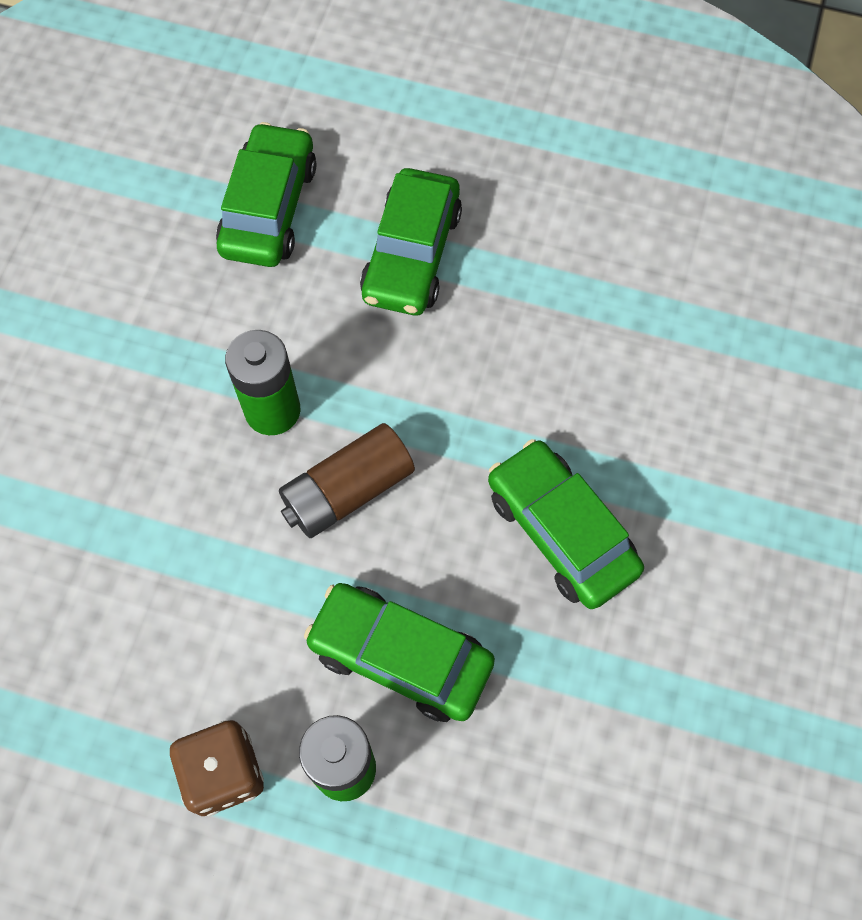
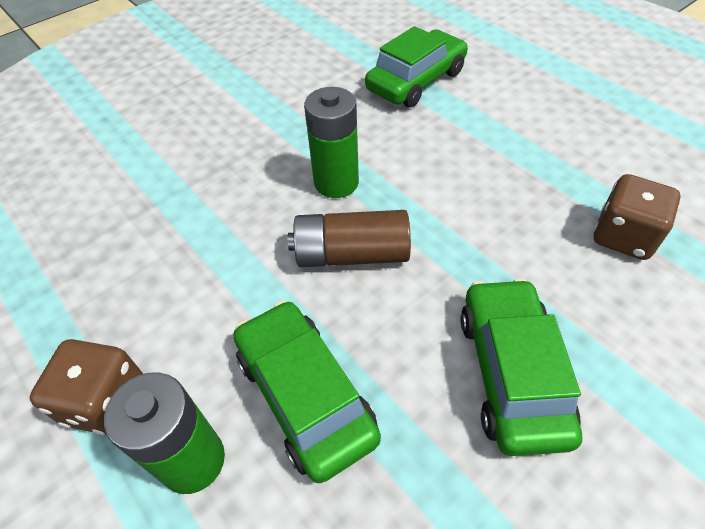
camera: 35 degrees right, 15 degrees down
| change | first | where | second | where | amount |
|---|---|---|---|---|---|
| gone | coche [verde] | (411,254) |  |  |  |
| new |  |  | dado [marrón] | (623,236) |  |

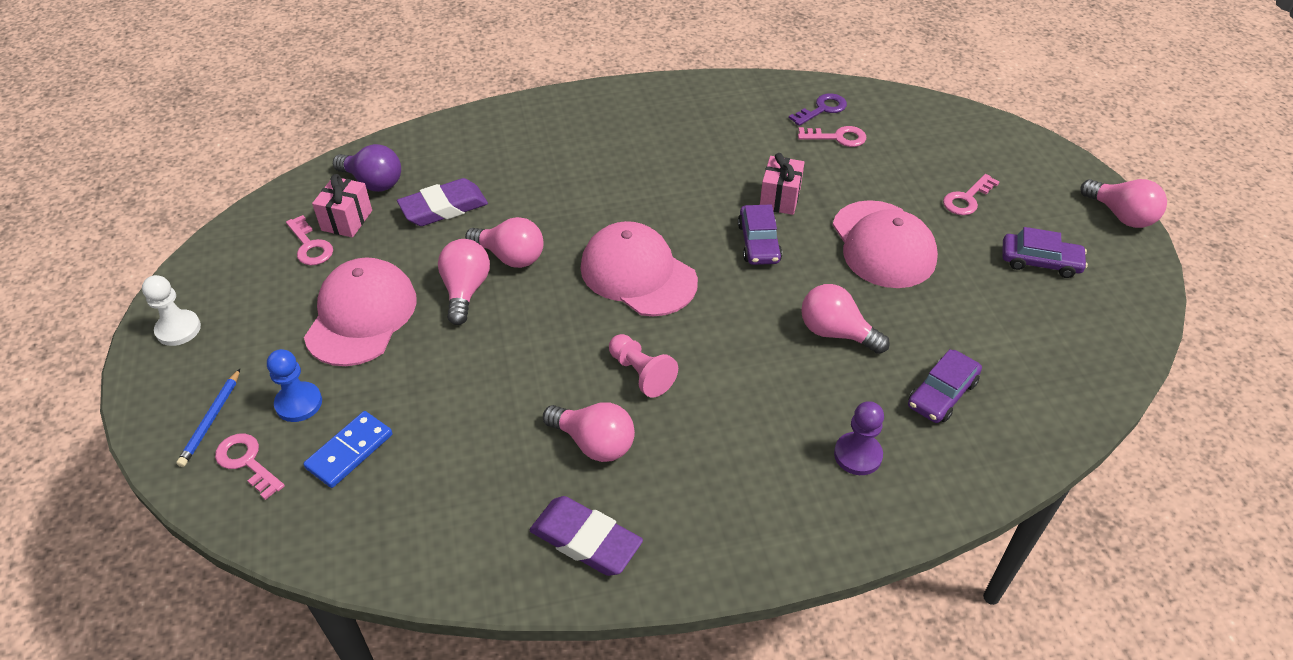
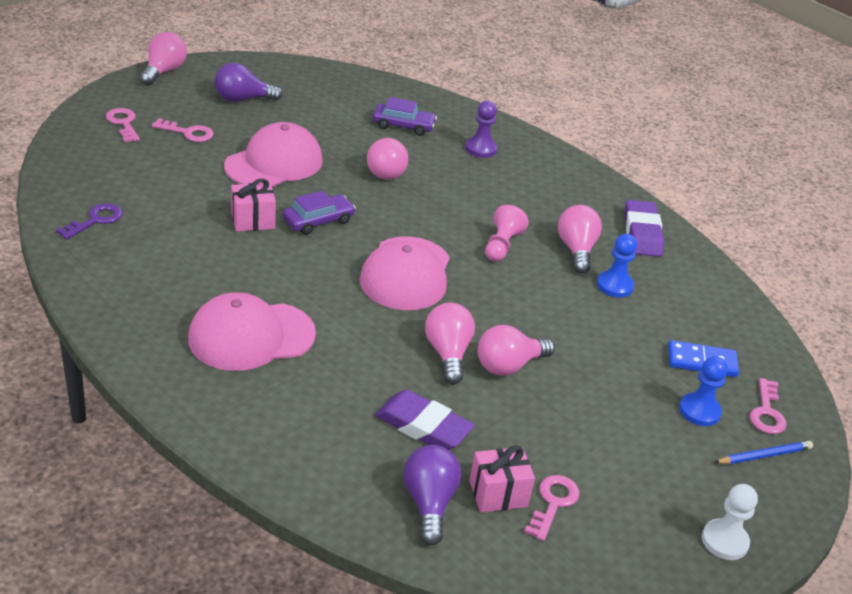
camera: 125 degrees left, 10 degrees down
| change | first | where | second | where | amount |
|---|---|---|---|---|---|
| shifted | gorra [rosa] | (361,315) |  | (251,336) |  |
| rotated | llave [morado] | (822,109) |  | (95,220) | 105 degrees clockwise |
| shifted | llave [rosa] | (837,137) |  | (123,123) |  |
| swapped | coche [morado] | (1040,262) | bombilla [morado] | (242,99) |  |
| new |  |  | peón [azul] | (614,285) |  |

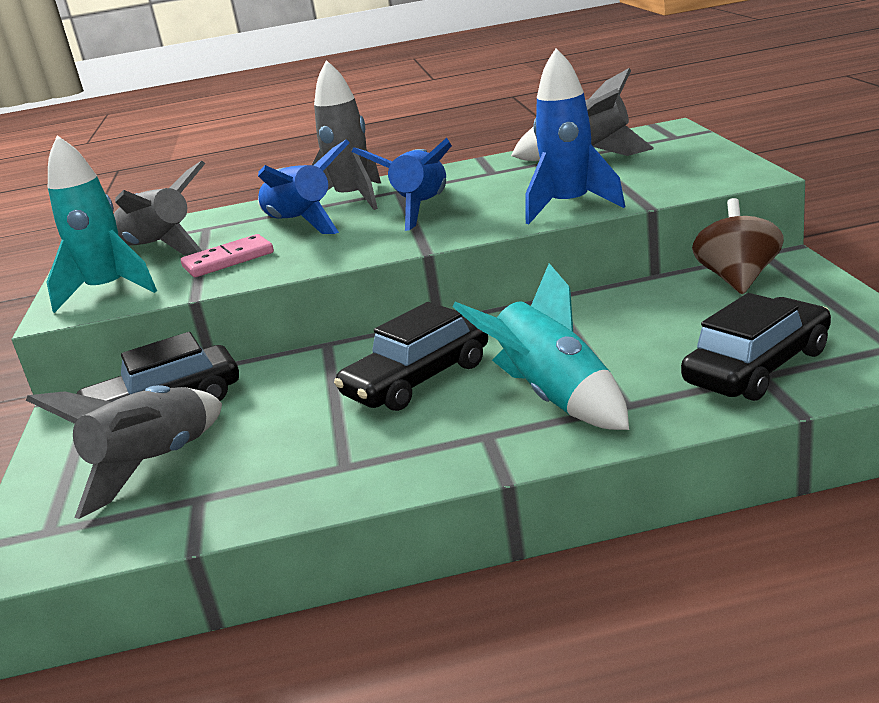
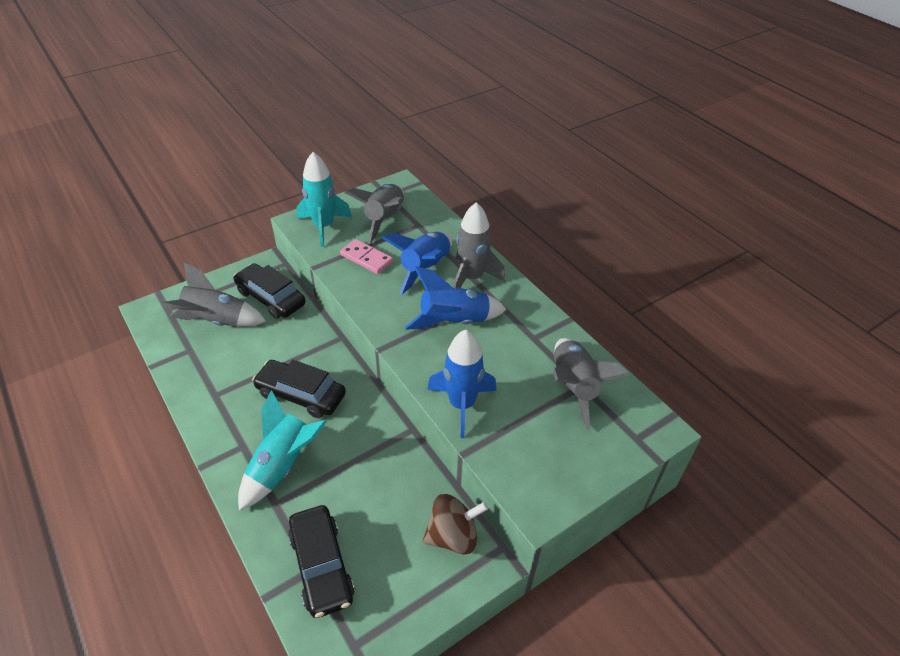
camera: 60 degrees right, 20 degrees up
| change | first | where | second | where | amount |
|---|---|---|---|---|---|
| rotated | coche [negro] | (757,367) |  | (321,566) | 45 degrees clockwise |

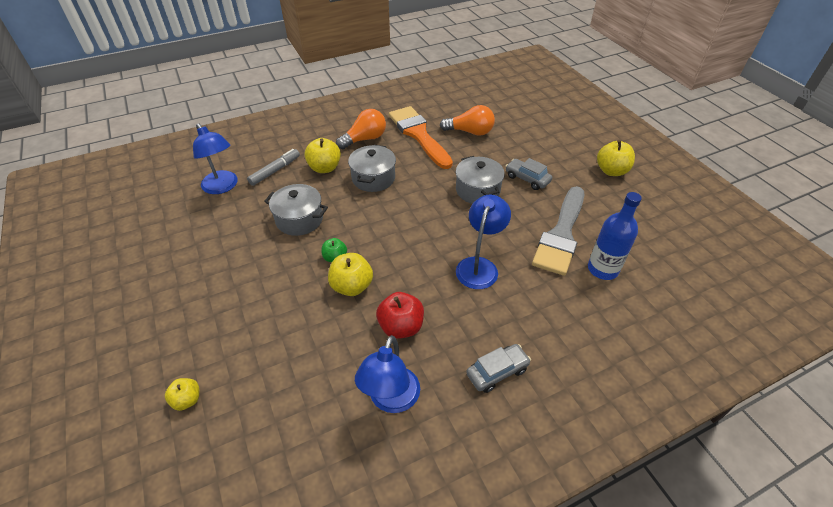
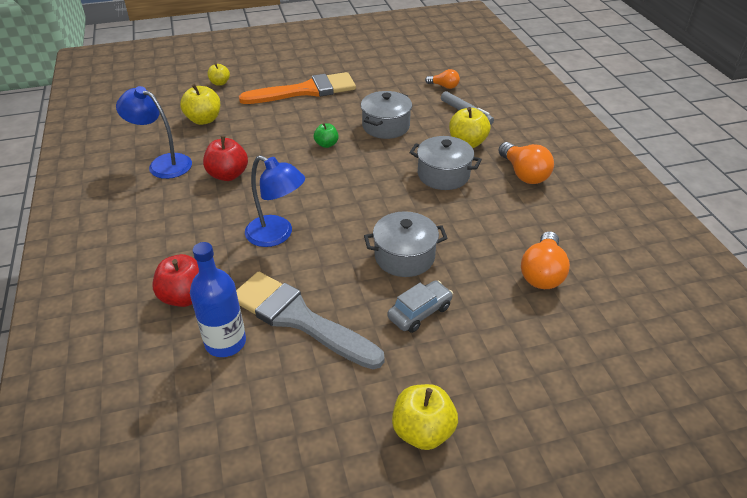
camera: 100 degrees right, 5 degrees down
| change | first | where | second | where | amount |
|---|---|---|---|---|---|
| swapped | lámpara [azul] | (222,187) | bombilla [naranja] | (444,86) |  |
| shifted | manzana [amarillo] | (352,286) |  | (204,120) |  |
| shifted | pincel [naranja] | (418,134) |  | (306,91) |  |
| gone | coche [gris] | (497,372) |  |  |  |
| new |  |  | manzana [rojo] | (185,296) |  |

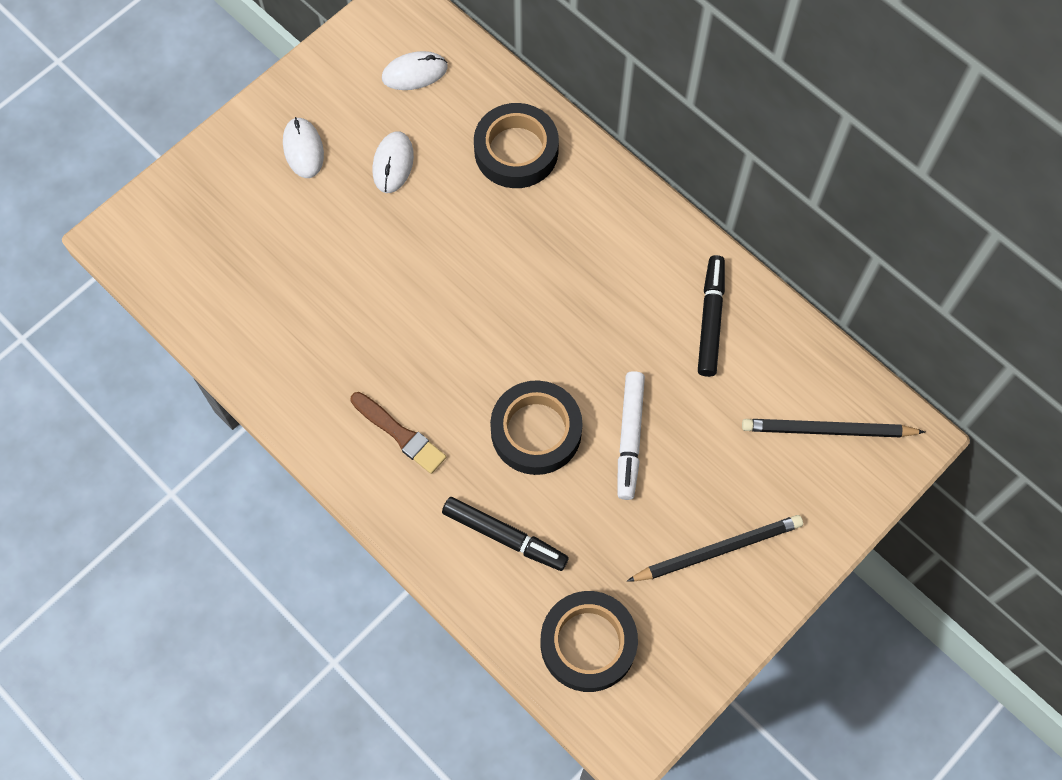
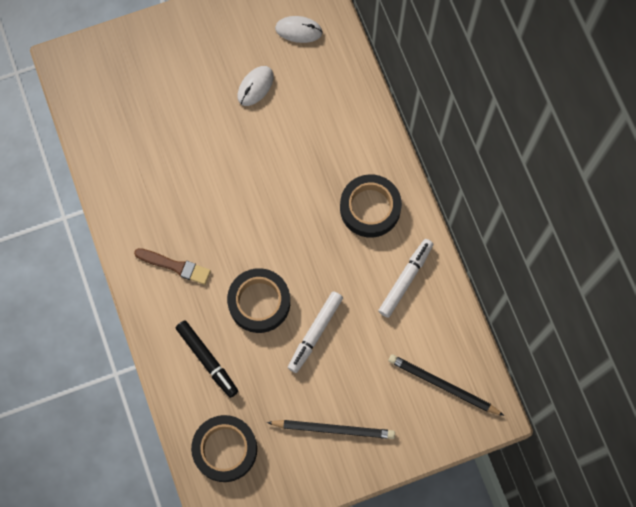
camera: 25 degrees right, 5 degrees up
| change | first | where | second | where | amount |
|---|---|---|---|---|---|
| gone | ratón [blanco] | (303,149) |  |  |  |
| rotated | pincel [marrón] | (400,434) |  | (175,266) | 45 degrees counterclockwise |
| shifted | cinta adhesiva [negro] | (516,151) |  | (370,208) |  |
| repainted | rotulador [negro] | (710,319) | rotulador [blanco] | (405,279) |  |

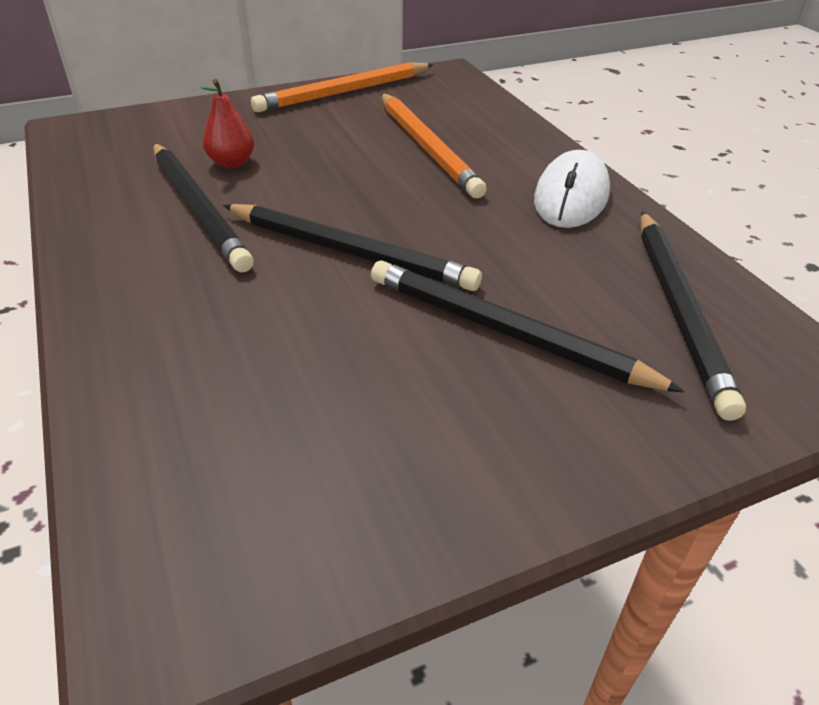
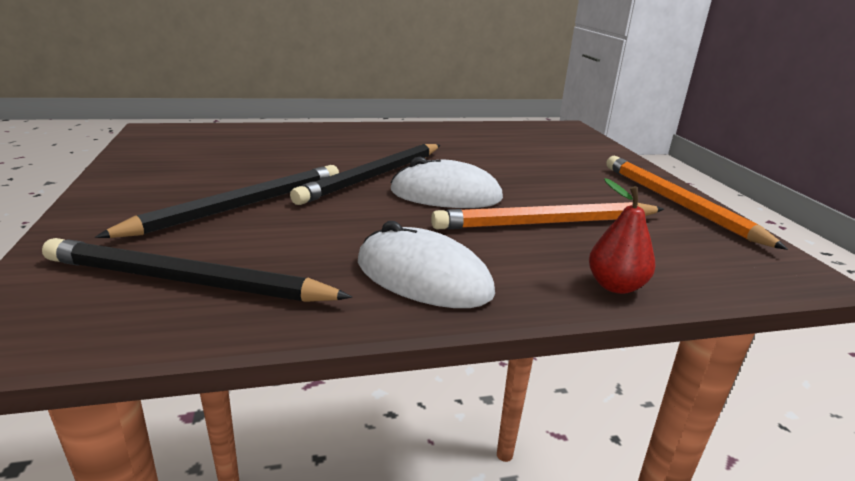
camera: 100 degrees right, 15 degrees down
| change | first | where | second | where | amount |
|---|---|---|---|---|---|
| gone | lápiz [negro] | (198,208) |  |  |  |
| shifted | pera [rojo] | (231,163) |  | (615,286) |  |
| new |  |  | ratón [blanco] | (446,195) |  |

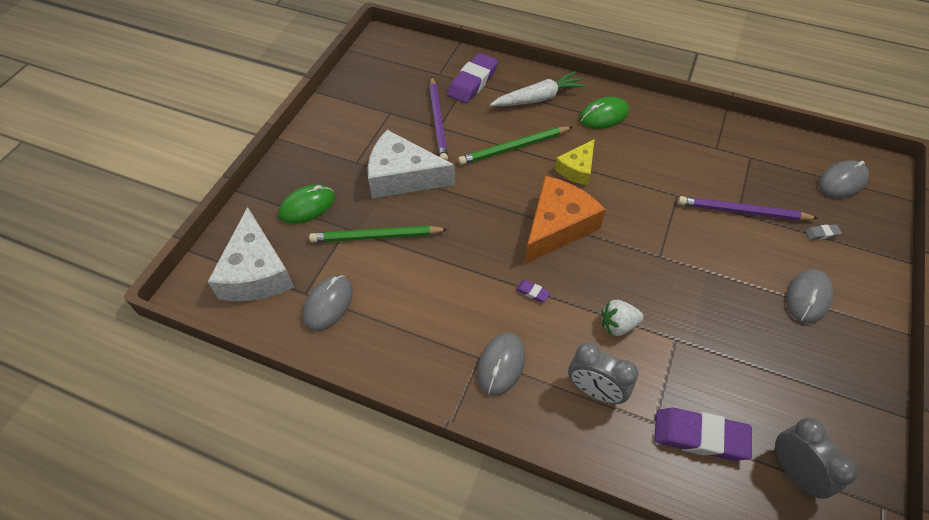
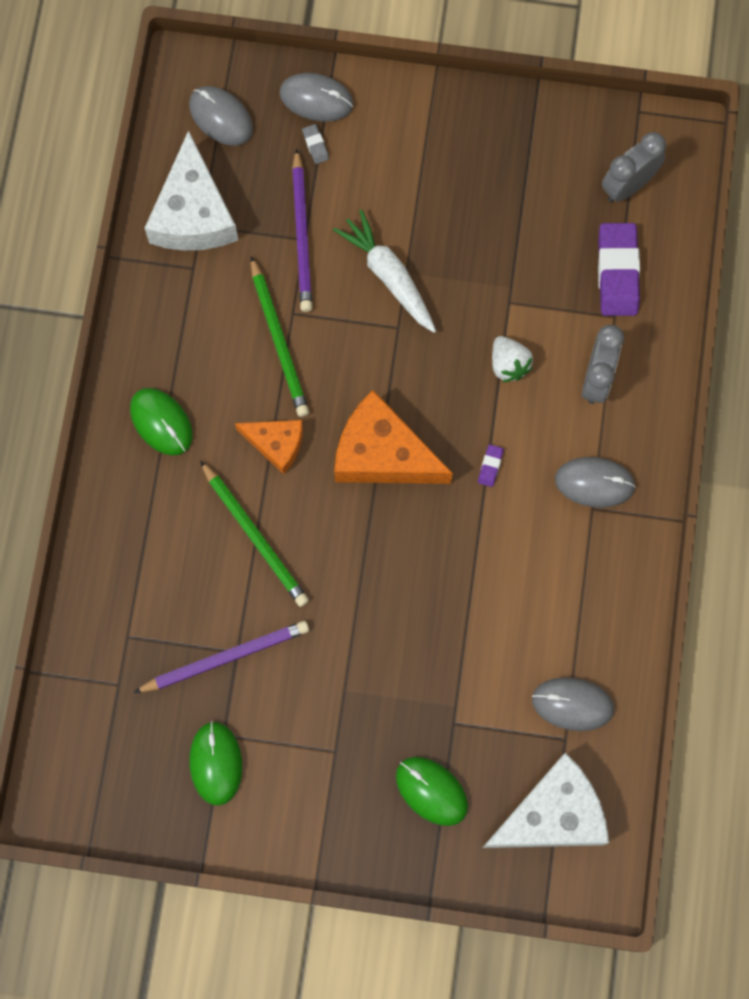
camera: 105 degrees left, 20 degrees up
| change | first | where | second | where | amount |
|---|---|---|---|---|---|
| shifted | lápiz [verde] | (376,237) |  | (279,340) |  |
| shifted | queso [blanco] | (403,177) |  | (193,213) |  |
| gone | goma de borrar [morado] | (472,82) |  |  |  |
| shifted | zanahoria [blanco] | (538,98) |  | (388,275) |  |
| repainted | queso [amarillo] | (577,169) | queso [naranja] | (276,444) |  |
| shifted | ratón [gris] | (807,297) |  | (316,99) |  |
| new |  |  | ratón [verde] | (215,763) |  |

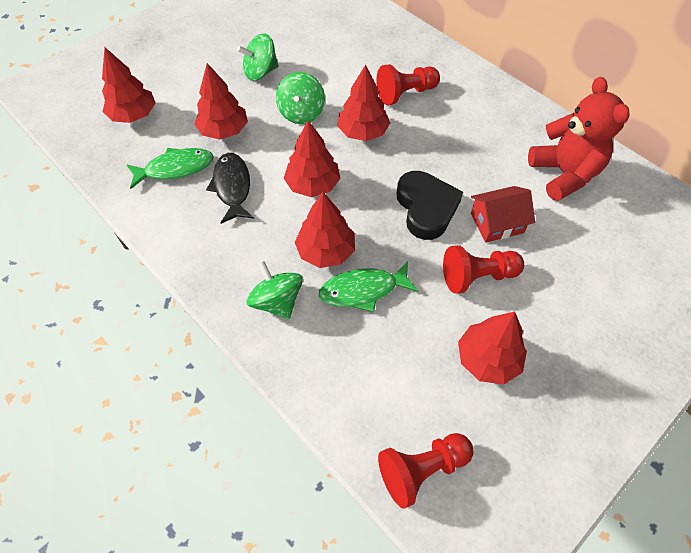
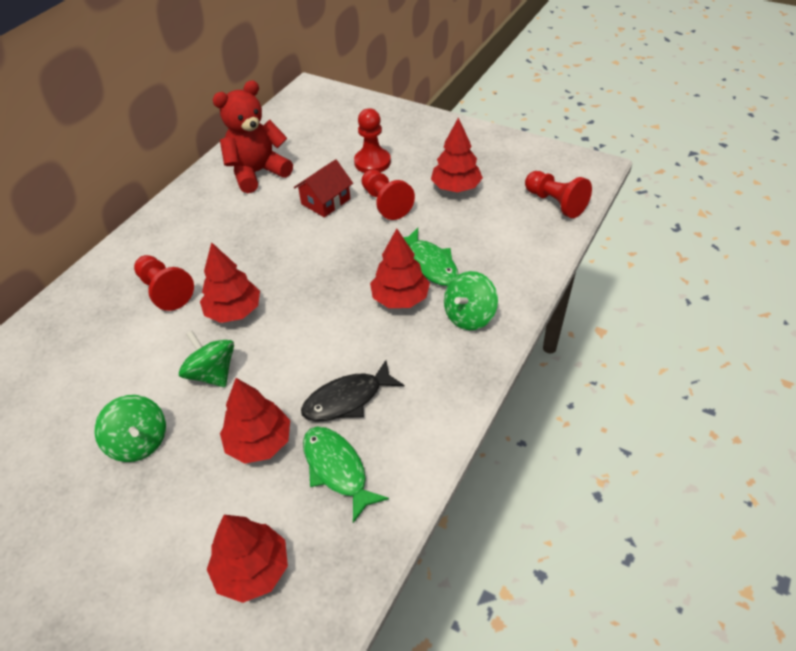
camera: 105 degrees left, 10 degrees down
| change | first | where | second | where | amount |
|---|---|---|---|---|---|
| rotated | peonza [verde] | (301,113) |  | (212,373) | 120 degrees counterclockwise |
| gone | árbol [rojo] | (313,185) |  |  |  |
| gone | corazón [negro] | (426,208) |  |  |  |
| rotated | casa [rojo] | (497,223) |  | (325,201) | 75 degrees clockwise |
| new |  |  | peón [rojo] | (372,162) |  |

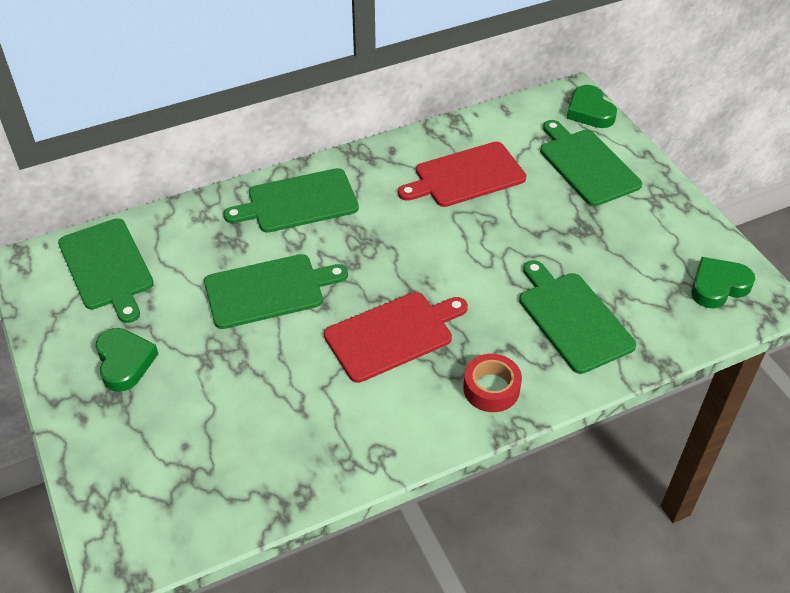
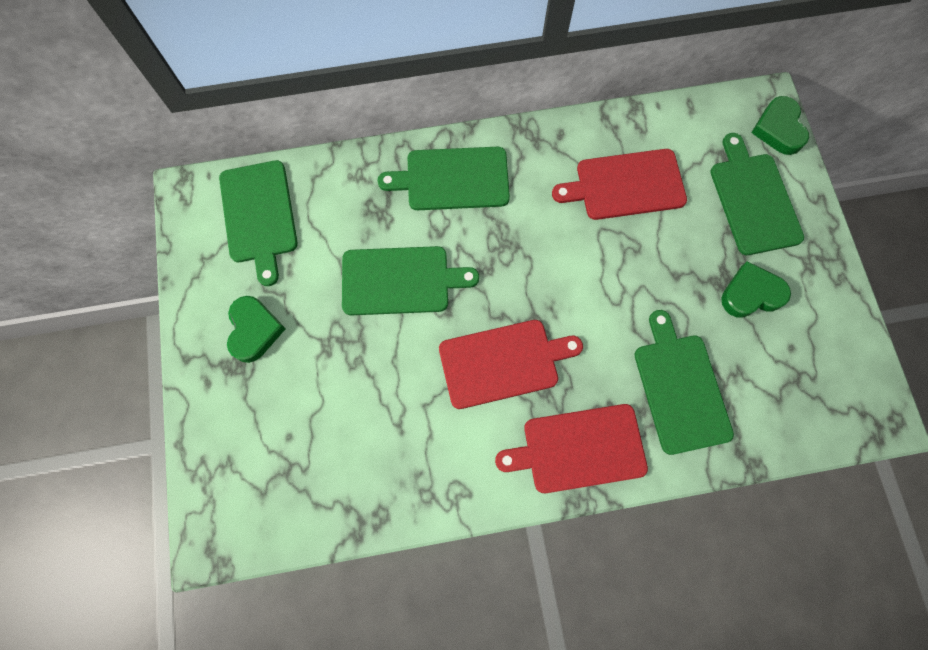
camera: 15 degrees right, 25 degrees up
| change | first | where | second | where | amount |
|---|---|---|---|---|---|
| swapped | cinta adhesiva [rojo] | (491,388) | tabla de cortar [rojo] | (578,449) |  |
| shifted | corazón [verde] | (718,286) |  | (751,294) |  |

